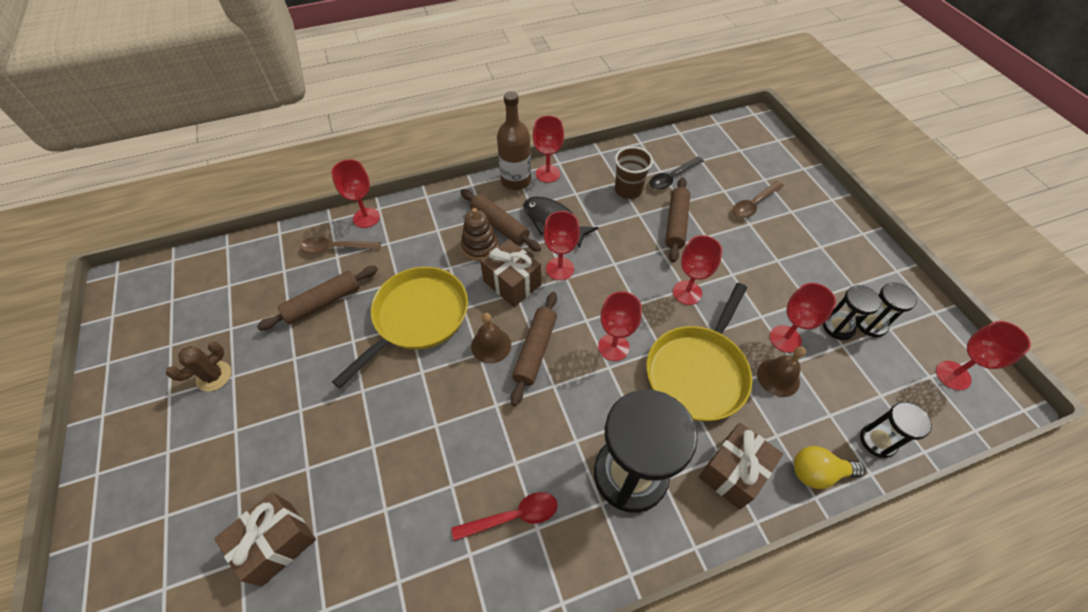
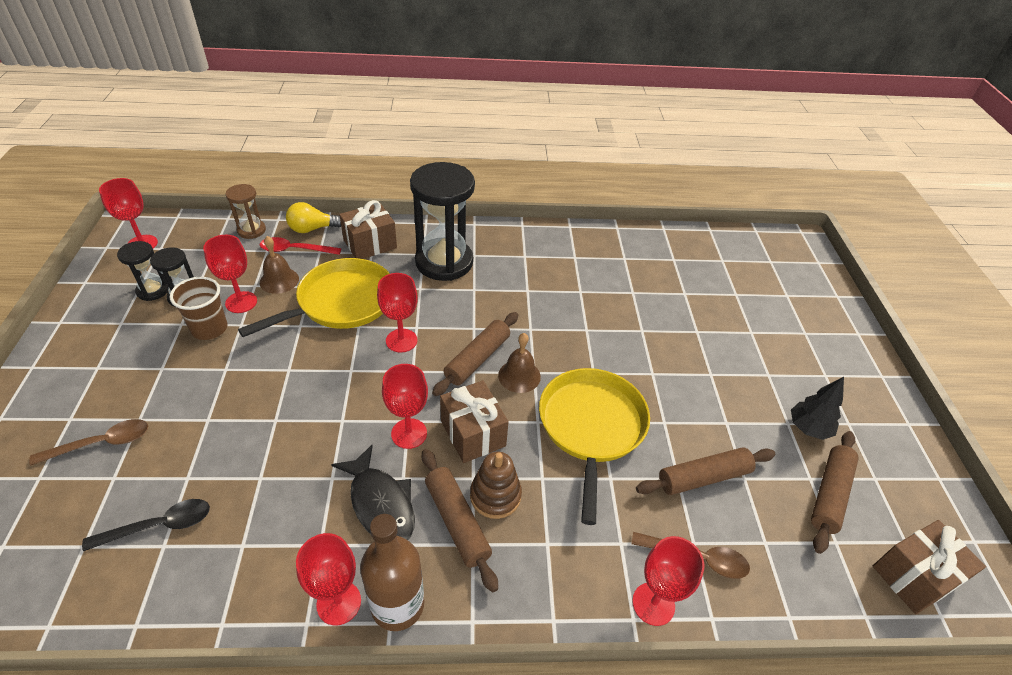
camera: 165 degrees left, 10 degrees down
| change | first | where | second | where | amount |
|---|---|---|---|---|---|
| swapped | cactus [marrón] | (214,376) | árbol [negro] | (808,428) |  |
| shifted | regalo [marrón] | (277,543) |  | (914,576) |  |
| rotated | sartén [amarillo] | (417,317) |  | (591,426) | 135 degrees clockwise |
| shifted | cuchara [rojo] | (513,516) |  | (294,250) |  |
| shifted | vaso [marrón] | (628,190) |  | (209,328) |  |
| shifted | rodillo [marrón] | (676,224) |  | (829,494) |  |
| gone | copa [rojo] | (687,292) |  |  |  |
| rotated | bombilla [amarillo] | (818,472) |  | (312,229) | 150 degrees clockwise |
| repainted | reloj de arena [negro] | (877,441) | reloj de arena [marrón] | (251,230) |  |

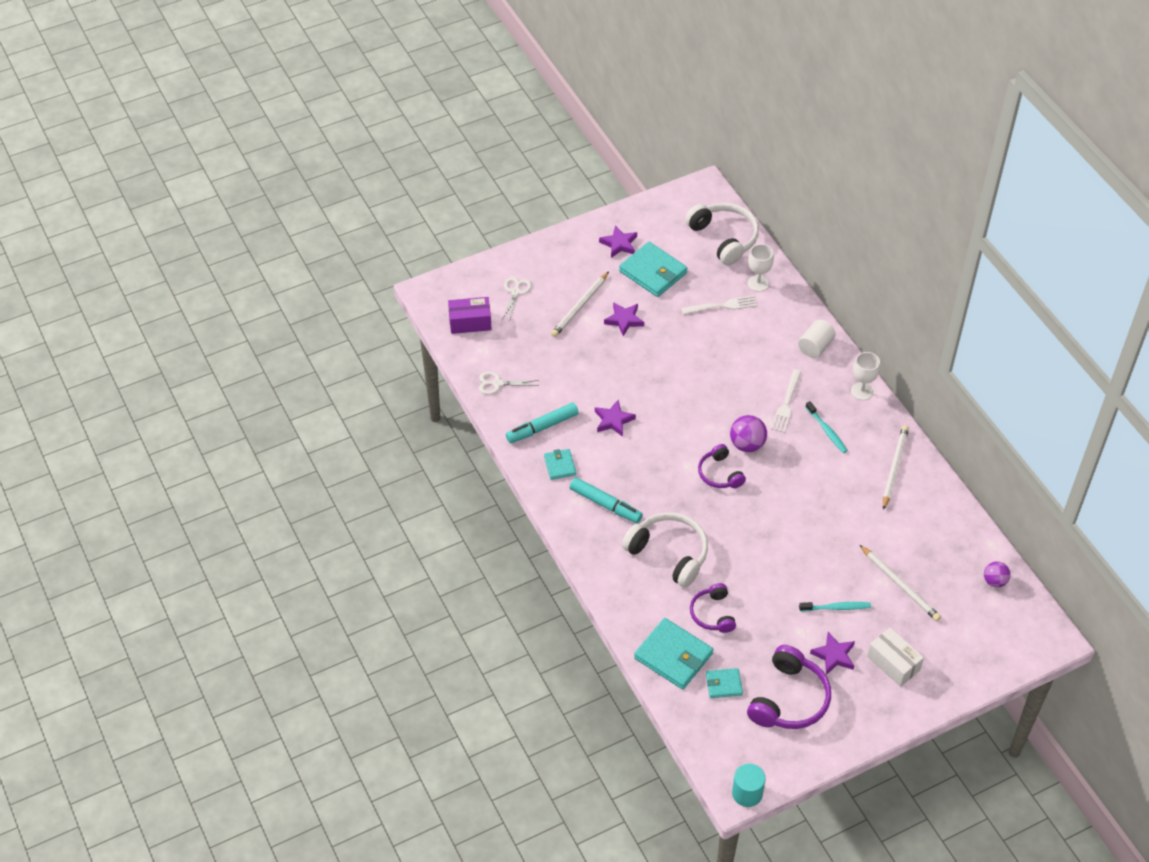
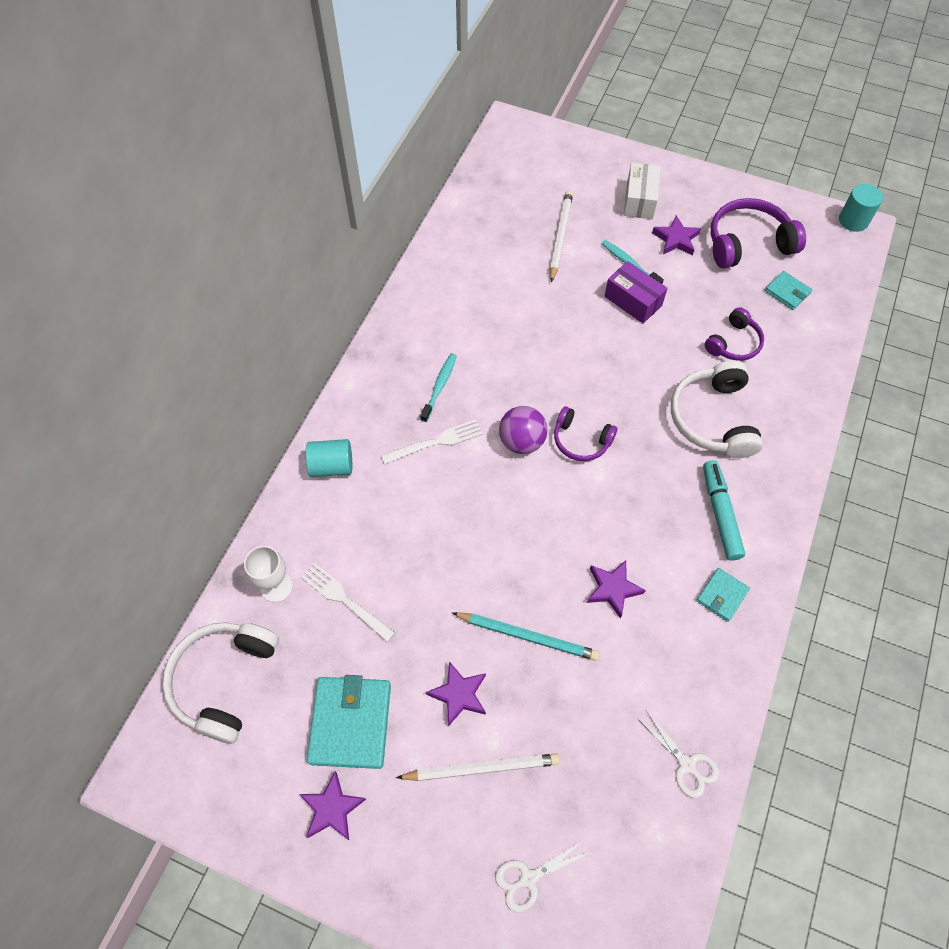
camera: 130 degrees left, 10 degrees up
| change | first | where | second | where | amount |
|---|---|---|---|---|---|
| shifted | caja [morado] | (470,322) |  | (633,301) |  |
| gone | rotulador [turquesa] | (542,427) |  |  |  |
| gone | cartera [turquesa] | (673,656) |  |  |  |
| rotated | auriculares [morado] | (719,474) |  | (581,440) | 90 degrees clockwise |
| repainted | cilindro [blanco] | (815,347) | cilindro [turquesa] | (332,466) |  |
| gone | copa [blanco] | (862,391) |  |  |  |
| gone | lápiz [blanco] | (894,467) |  |  |  |
| gone | pelota [morado] | (994,581) |  |  |  |
| new |  |  | lápiz [turquesa] | (527,636) |  |

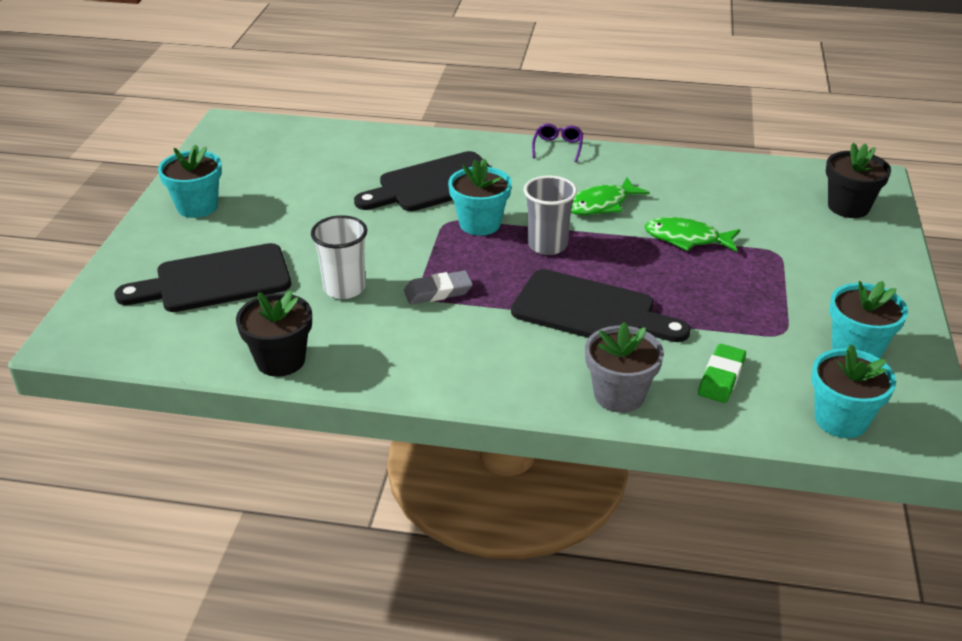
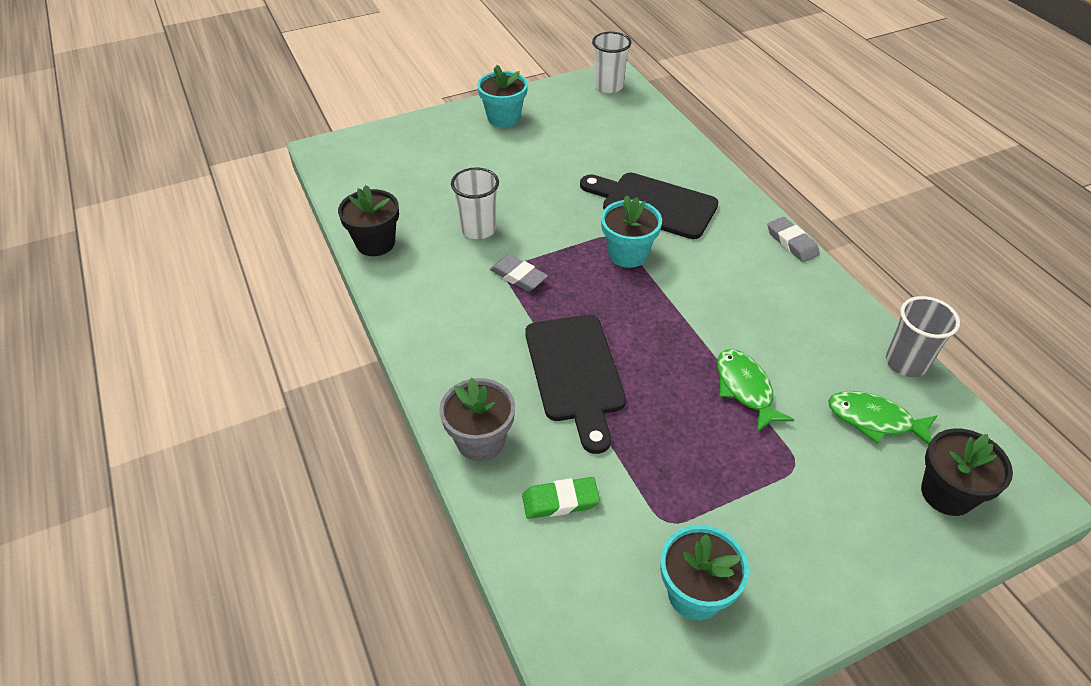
camera: 55 degrees right, 10 degrees up
| change | first | where | second | where | amount |
|---|---|---|---|---|---|
| gone | tabla de cortar [negro] | (216,280) |  |  |  |
| shifted | vaso [gris] | (547,245) |  | (906,363) |  |
| swapped | gafas [morado] | (558,147) | goma de borrar [gris] | (792,243) |  |
| shifted | pez [verde] | (601,204) |  | (874,420) |  |
| gone | maceta [turquesa] | (841,420) |  |  |  |
| new |  |  | vaso [blanco] | (608,86) |  |

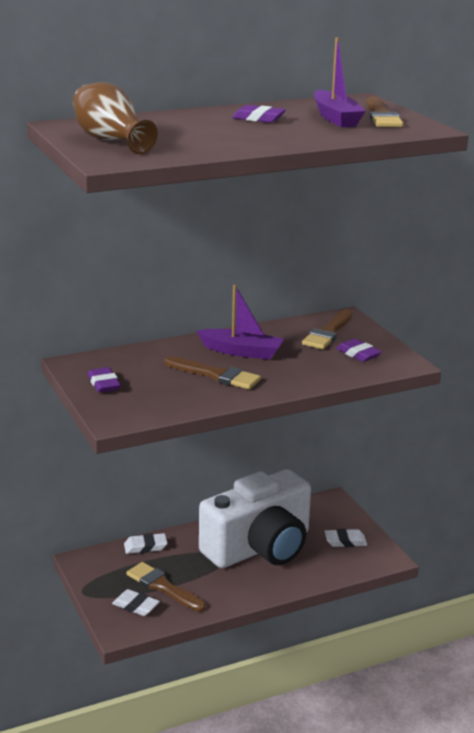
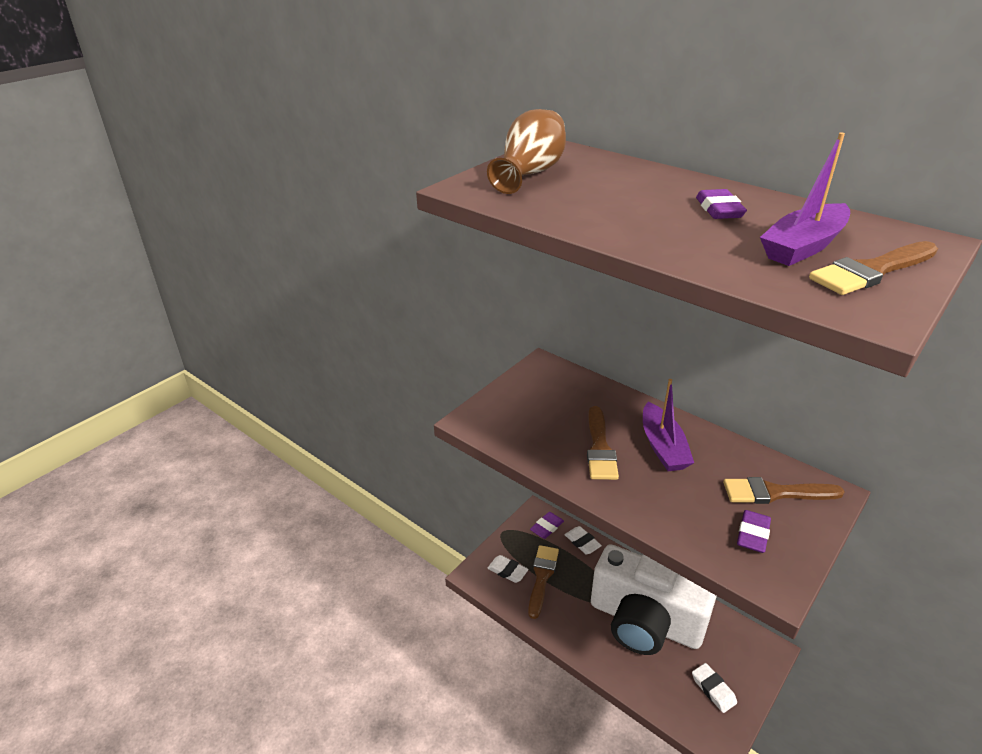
camera: 65 degrees right, 10 degrees up
| change | first | where | second | where | amount |
|---|---|---|---|---|---|
| shifted | goma de borrar [morado] | (104,384) |  | (547,527) |  |
| rotated | goma de borrar [blanco] | (135,606) |  | (507,571) | 60 degrees counterclockwise |

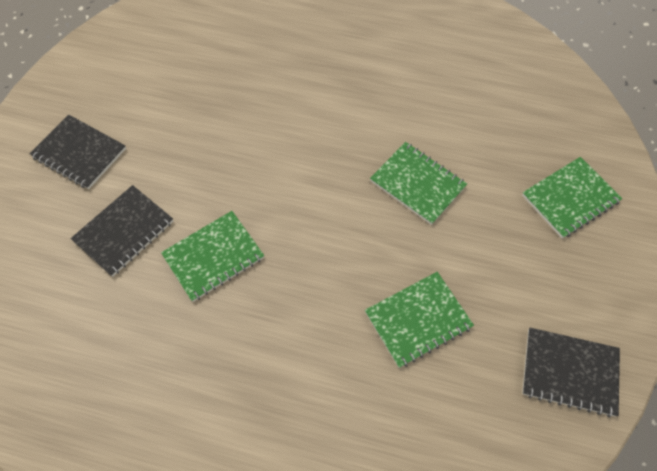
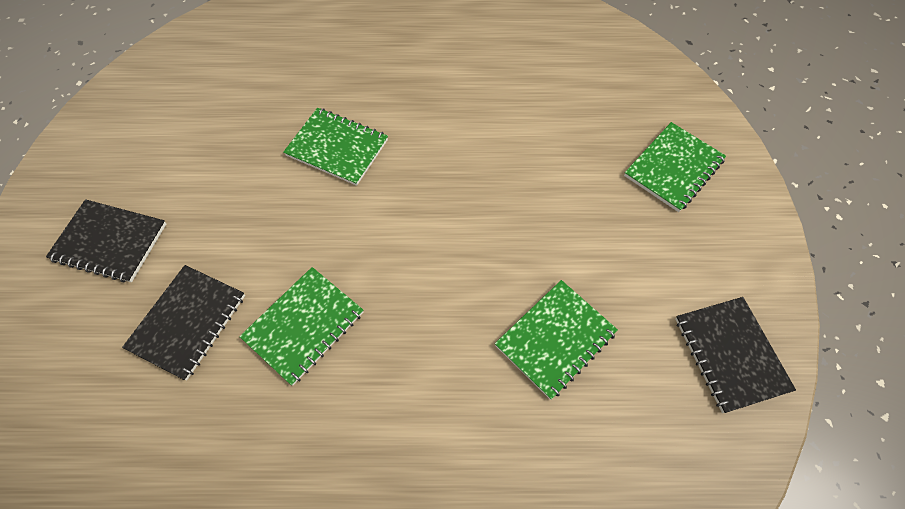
camera: 15 degrees left, 0 degrees up
| change | first | where | second | where | amount |
|---|---|---|---|---|---|
| shifted | cuaderno [verde] | (417,184) |  | (337,148) |  |
| rotated | cuaderno [negro] | (569,372) |  | (730,354) | 75 degrees clockwise |

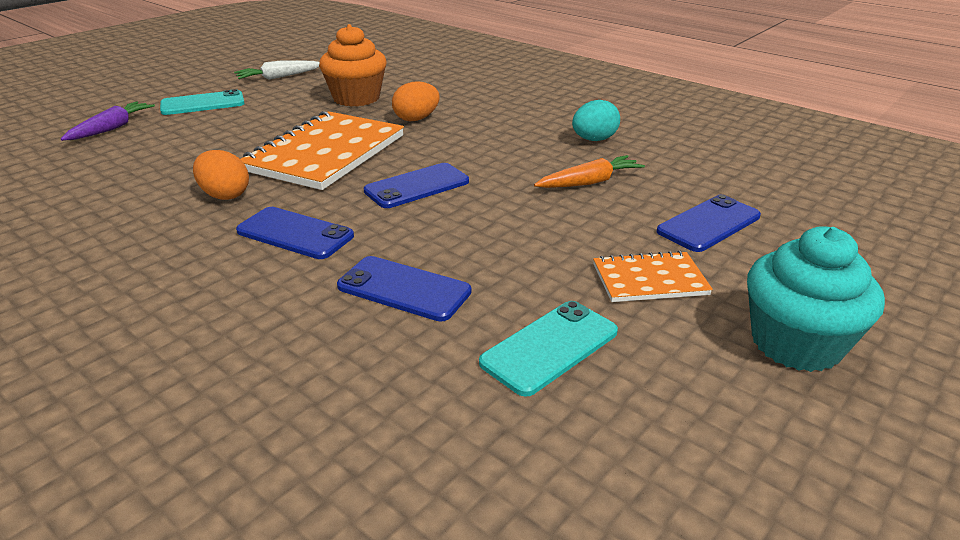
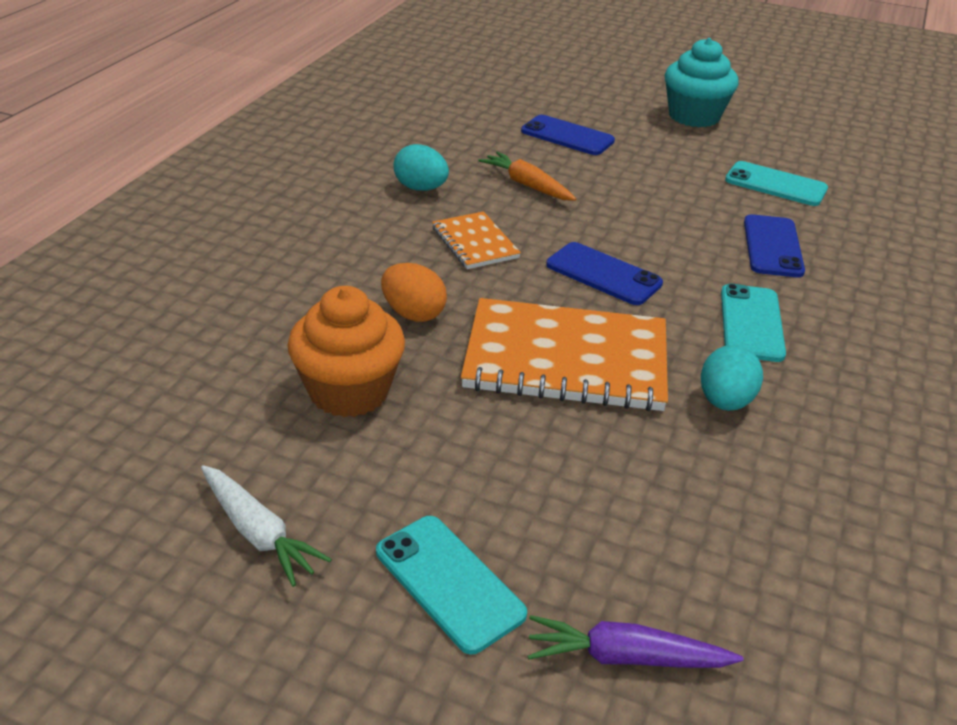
camera: 110 degrees left, 5 degrees up
| change | first | where | second | where | amount |
|---|---|---|---|---|---|
| repainted | huevo [naranja] | (225,195) | huevo [turquesa] | (725,401) |  |
| repainted | móvil [azul] | (295,234) | móvil [turquesa] | (751,323) |  |
| shifted | cuaderno [naranja] | (649,280) |  | (475,243) |  |

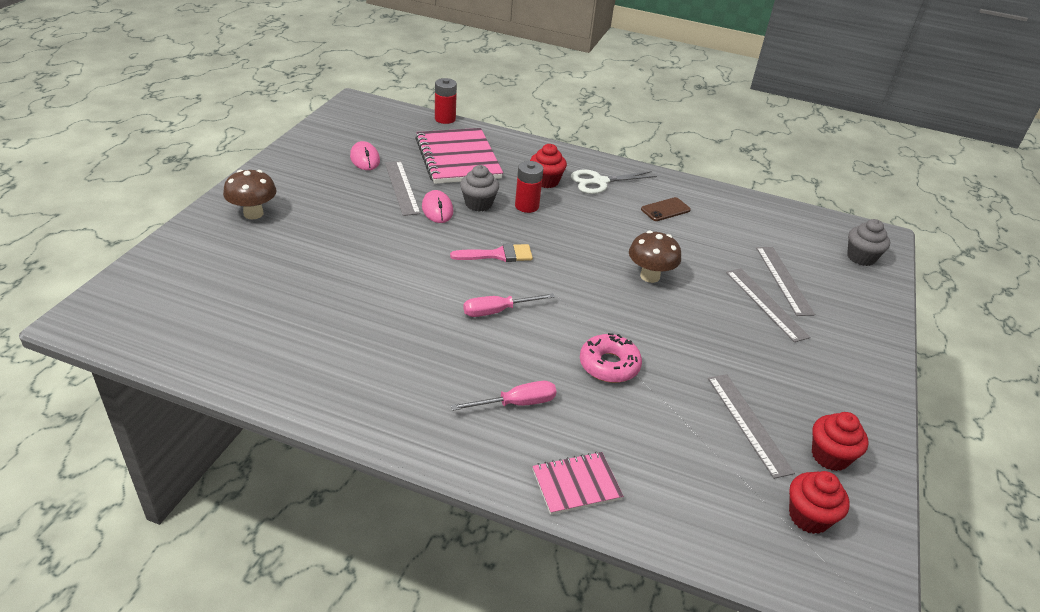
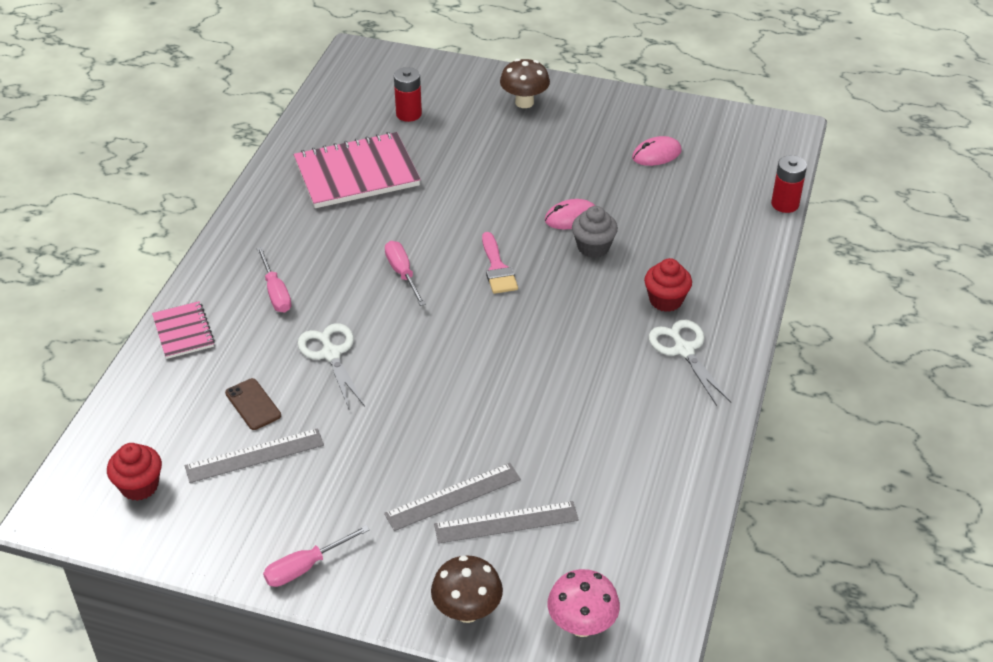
camera: 90 degrees right, 5 degrees up
| change | first | where | second | where | amount |
|---|---|---|---|---|---|
| gone | regla [gris] | (401,187) |  |  |  |
| shifted | cuaderno [rosa] | (458,158) |  | (356,173) |  |
| shifted | pila [rojo] | (527,206) |  | (408,114) |  |
| swapped | rosquilla [rosa] | (609,365) | tijeras [blanco] | (331,354) |  |
| shifted | seta [marrón] | (650,276) |  | (467,611) |  |
| shifted | móvil [marrón] | (665,210) |  | (253,404) |  |
| gone | magdalena [rojo] | (830,456) |  |  |  |
| swapped | magdalena [gris] | (861,257) | seta [rosa] | (582,625) |  |
| new |  |  | destornillador [rosa] | (305,567) |  |

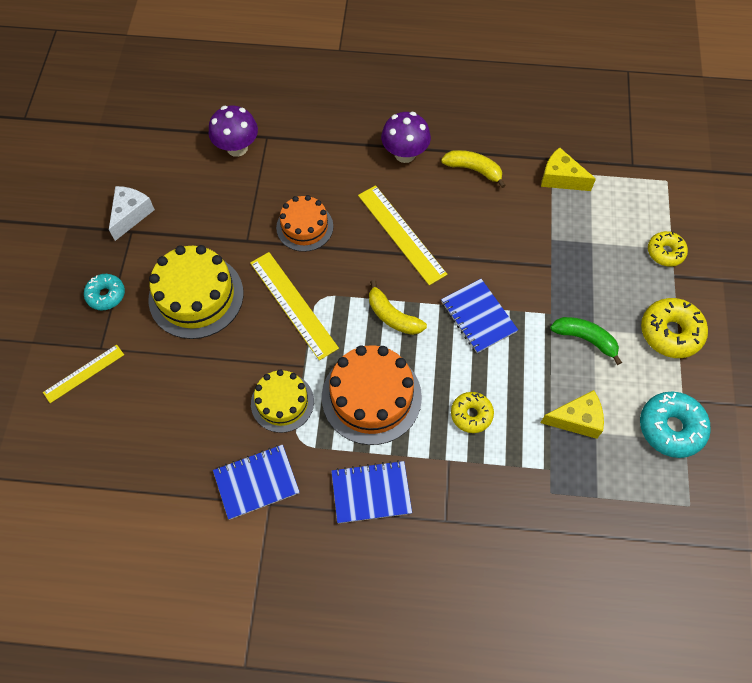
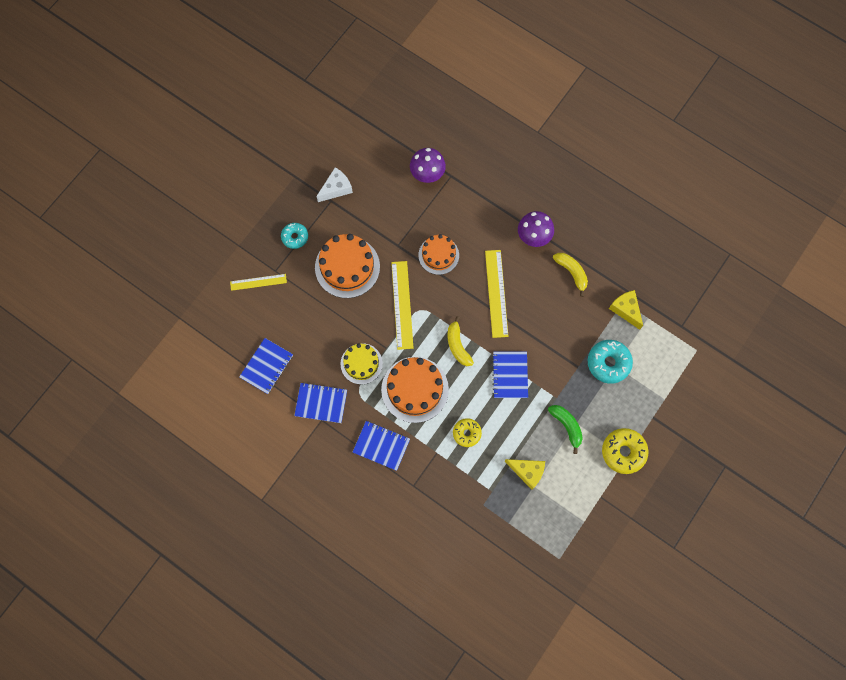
camera: 30 degrees right, 10 degrees up
| change | first | where | second | where | amount |
|---|---|---|---|---|---|
| repainted | tarta [amarillo] | (196,296) | tarta [naranja] | (347,267) |  |
| shifted | rosquilla [turquesa] | (671,428) |  | (608,363) |  |
| gone | rosquilla [amarillo] | (665,252) |  |  |  |
| new |  |  | cuaderno [azul] | (266,366) |  |

